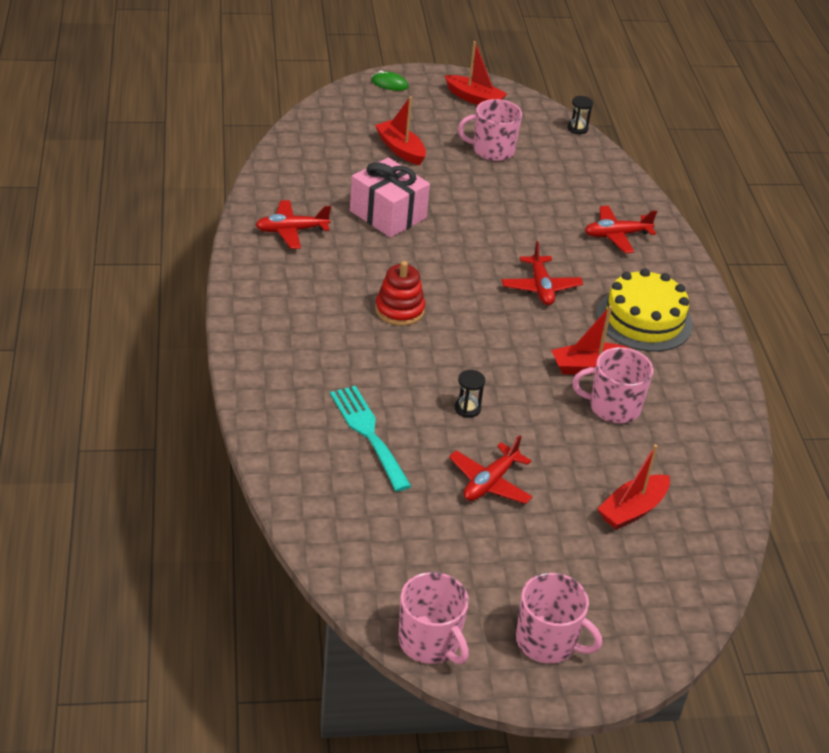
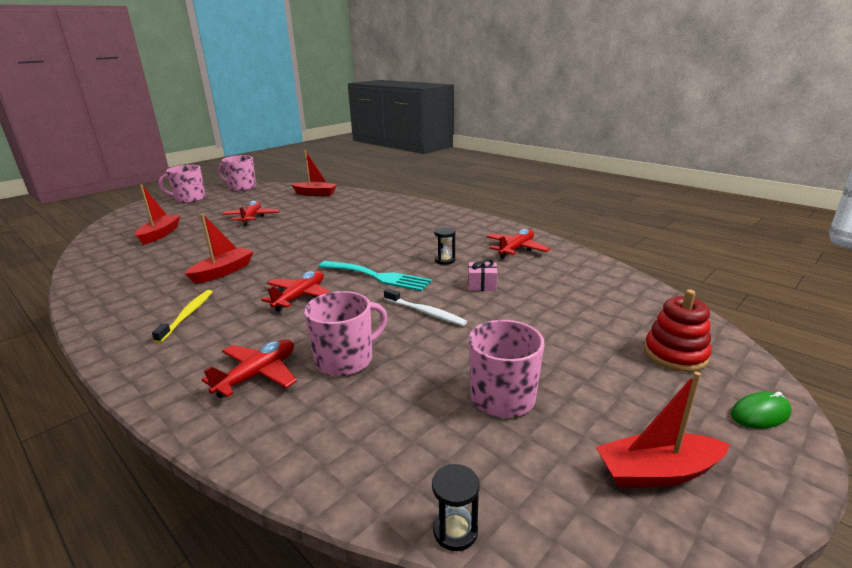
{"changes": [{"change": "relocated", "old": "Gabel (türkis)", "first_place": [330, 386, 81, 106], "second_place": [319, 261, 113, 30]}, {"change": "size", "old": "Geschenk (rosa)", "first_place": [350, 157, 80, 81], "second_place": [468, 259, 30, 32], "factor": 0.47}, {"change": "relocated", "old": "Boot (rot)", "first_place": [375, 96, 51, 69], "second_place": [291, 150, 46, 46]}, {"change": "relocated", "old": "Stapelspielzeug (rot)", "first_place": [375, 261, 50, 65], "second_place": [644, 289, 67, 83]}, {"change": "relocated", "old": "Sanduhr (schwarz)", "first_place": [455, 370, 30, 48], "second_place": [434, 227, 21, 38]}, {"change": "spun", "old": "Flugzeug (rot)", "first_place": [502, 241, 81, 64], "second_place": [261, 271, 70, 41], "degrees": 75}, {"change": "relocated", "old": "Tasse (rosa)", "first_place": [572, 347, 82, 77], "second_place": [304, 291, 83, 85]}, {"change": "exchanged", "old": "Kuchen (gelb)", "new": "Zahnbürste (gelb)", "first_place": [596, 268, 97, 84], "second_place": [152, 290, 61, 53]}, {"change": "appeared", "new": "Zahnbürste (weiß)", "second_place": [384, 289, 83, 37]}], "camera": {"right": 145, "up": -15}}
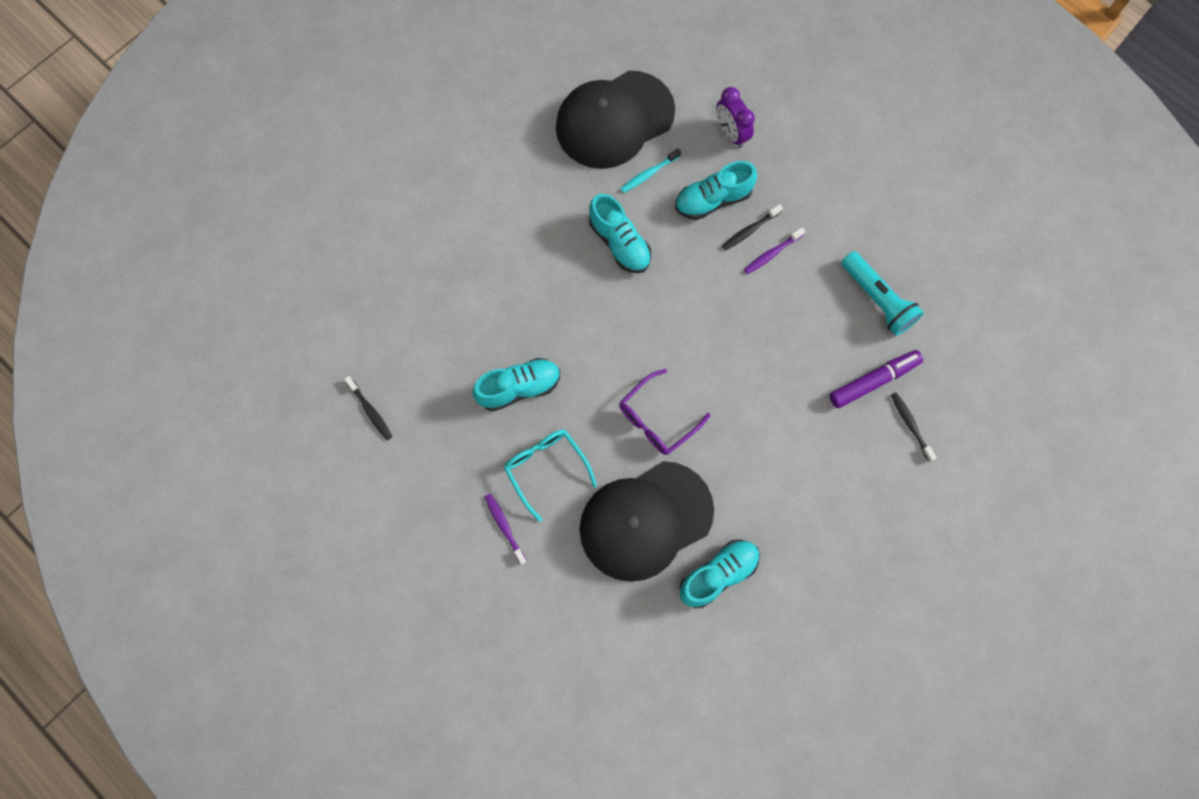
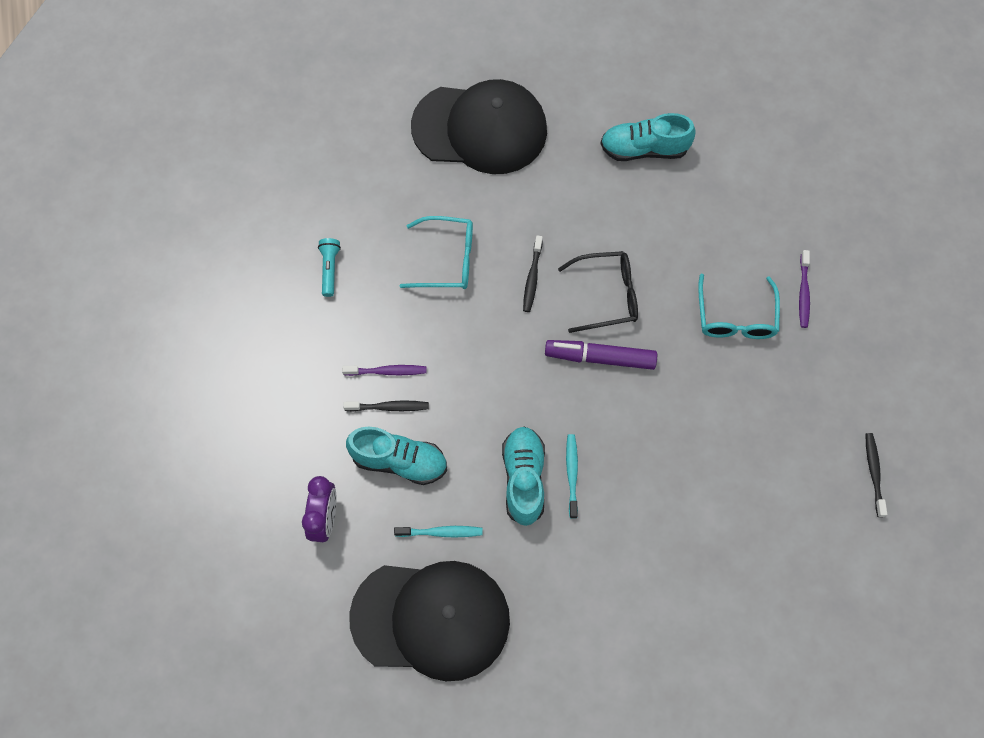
{"changes": [{"change": "missing", "old": "Schuh (türkis)", "first_place": [472, 358, 88, 53]}, {"change": "relocated", "old": "Kappe (schwarz)", "first_place": [580, 461, 134, 121], "second_place": [411, 79, 136, 95]}, {"change": "colour", "old": "Brille (lila)", "new": "Brille (schwarz)", "first_place": [619, 369, 92, 86], "second_place": [558, 251, 80, 82]}, {"change": "relocated", "old": "Filzstift (lila)", "first_place": [830, 350, 93, 58], "second_place": [545, 340, 112, 30]}, {"change": "size", "old": "Taschenlampe (türkis)", "first_place": [841, 251, 83, 85], "second_place": [318, 238, 23, 59], "factor": 0.56}, {"change": "relocated", "old": "Zahnbürste (schwarz)", "first_place": [891, 392, 46, 70], "second_place": [523, 235, 20, 77]}, {"change": "appeared", "new": "Brille (türkis)", "second_place": [400, 216, 73, 73]}, {"change": "appeared", "new": "Zahnbürste (türkis)", "second_place": [566, 434, 12, 85]}], "camera": {"right": -145, "up": -5}}
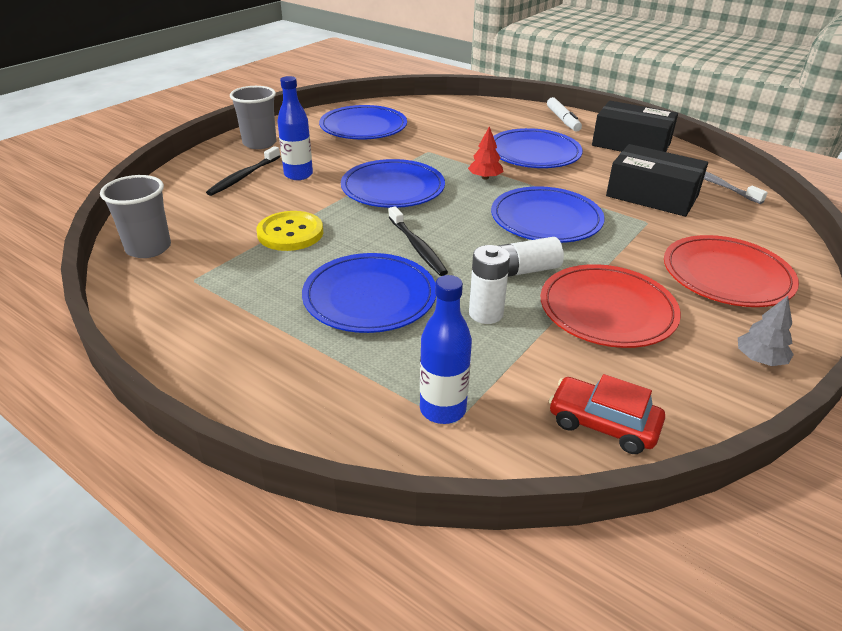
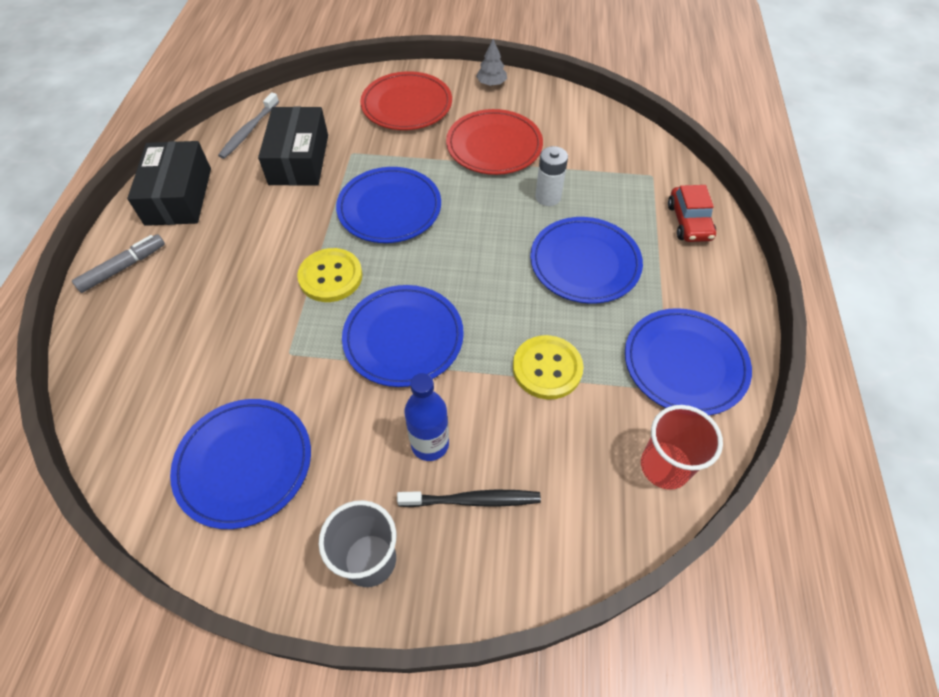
{"changes": [{"change": "colour", "old": "Becher (grau)", "new": "Becher (rot)", "first_place": [100, 175, 71, 83], "second_place": [641, 405, 82, 85]}, {"change": "missing", "old": "Zahnbürste (schwarz)", "first_place": [389, 206, 59, 70]}, {"change": "missing", "old": "Flasche (blau)", "first_place": [420, 275, 52, 149]}, {"change": "exchanged", "old": "Baum (rot)", "new": "Knopf (gelb)", "first_place": [468, 126, 36, 54], "second_place": [297, 248, 66, 54]}, {"change": "relocated", "old": "Teller (blau)", "first_place": [493, 128, 90, 40], "second_place": [625, 308, 127, 107]}, {"change": "missing", "old": "Batterie (weiß)", "first_place": [498, 237, 66, 40]}, {"change": "colour", "old": "Filzstift (weiß)", "new": "Filzstift (grau)", "first_place": [547, 97, 35, 35], "second_place": [72, 234, 93, 59]}, {"change": "relocated", "old": "Auto (rot)", "first_place": [549, 374, 116, 80], "second_place": [668, 185, 48, 57]}], "camera": {"right": -120, "up": 20}}
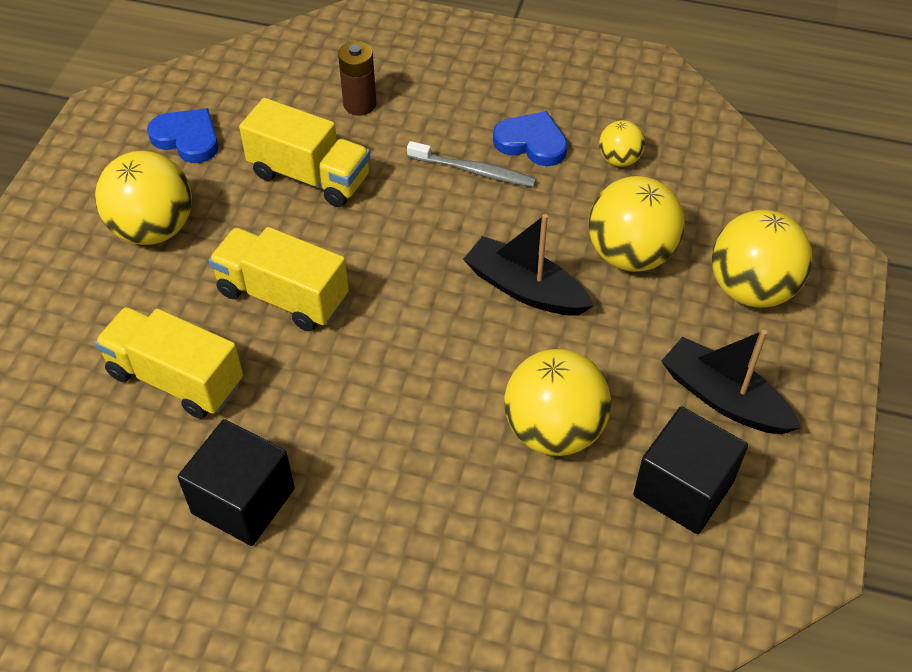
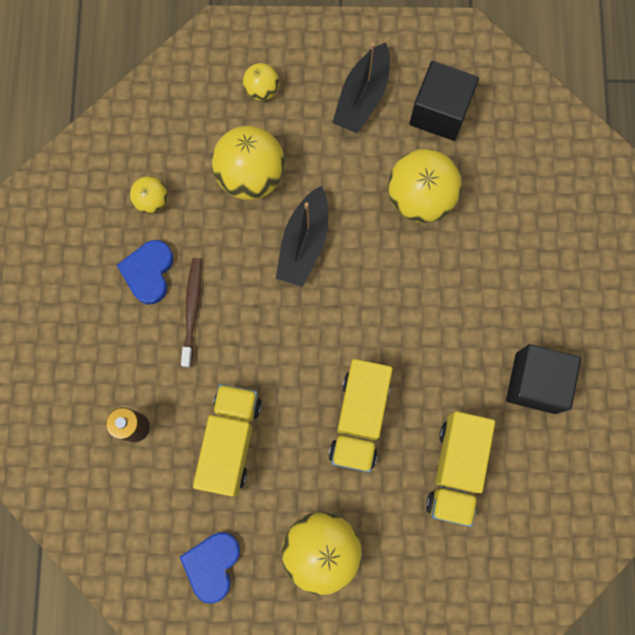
{"changes": [{"change": "colour", "old": "Zahnbürste (grau)", "new": "Zahnbürste (braun)", "first_place": [407, 141, 129, 46], "second_place": [181, 258, 20, 109]}, {"change": "size", "old": "Ball (gelb)", "first_place": [712, 210, 100, 98], "second_place": [243, 63, 36, 38], "factor": 0.52}], "camera": {"right": -105, "up": 25}}
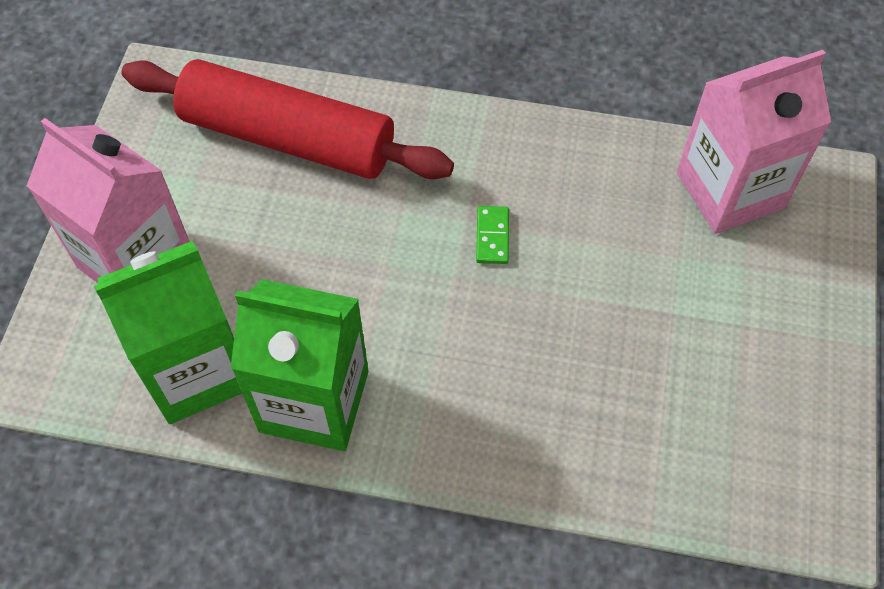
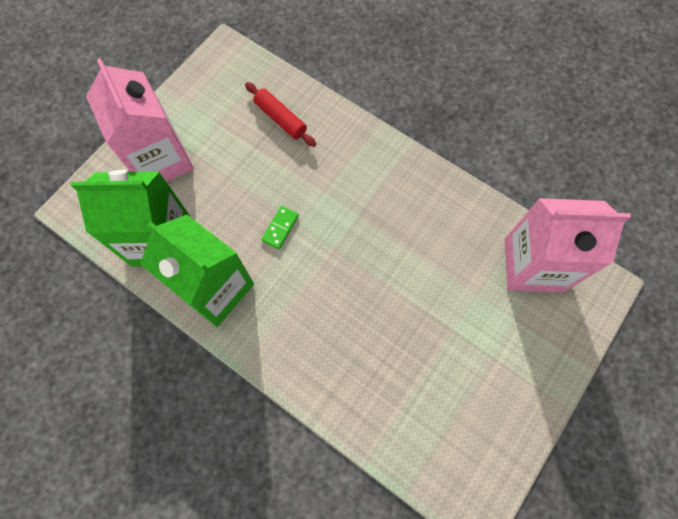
{"changes": [{"change": "size", "old": "Nudelholz (rot)", "first_place": [122, 59, 332, 120], "second_place": [245, 82, 71, 65], "factor": 0.45}, {"change": "relocated", "old": "Dominostein (grün)", "first_place": [476, 206, 33, 58], "second_place": [261, 206, 38, 43]}], "camera": {"right": 25, "up": 10}}
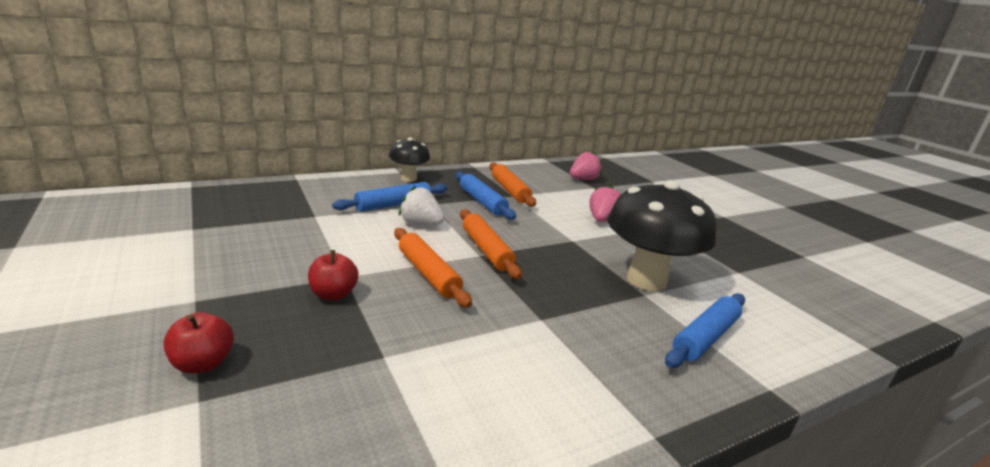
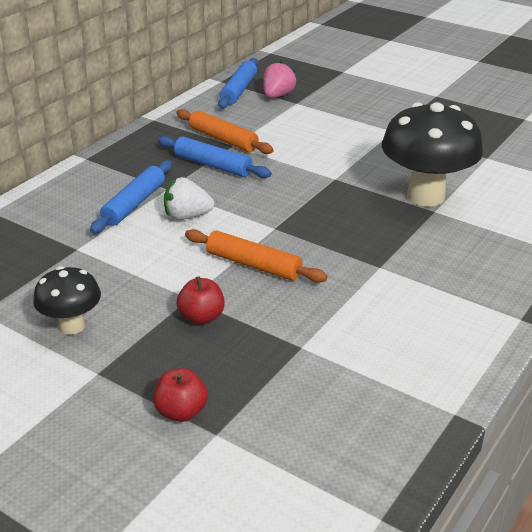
{"changes": [{"change": "relocated", "old": "Pilz (schwarz)", "first_place": [389, 137, 41, 45], "second_place": [33, 266, 68, 69]}, {"change": "missing", "old": "Nudelholz (orange)", "first_place": [460, 209, 62, 70]}, {"change": "missing", "old": "Erdbeere (rosa)", "first_place": [589, 185, 32, 37]}, {"change": "relocated", "old": "Nudelholz (blau)", "first_place": [665, 293, 80, 75], "second_place": [218, 58, 40, 51]}], "camera": {"right": -25, "up": 10}}
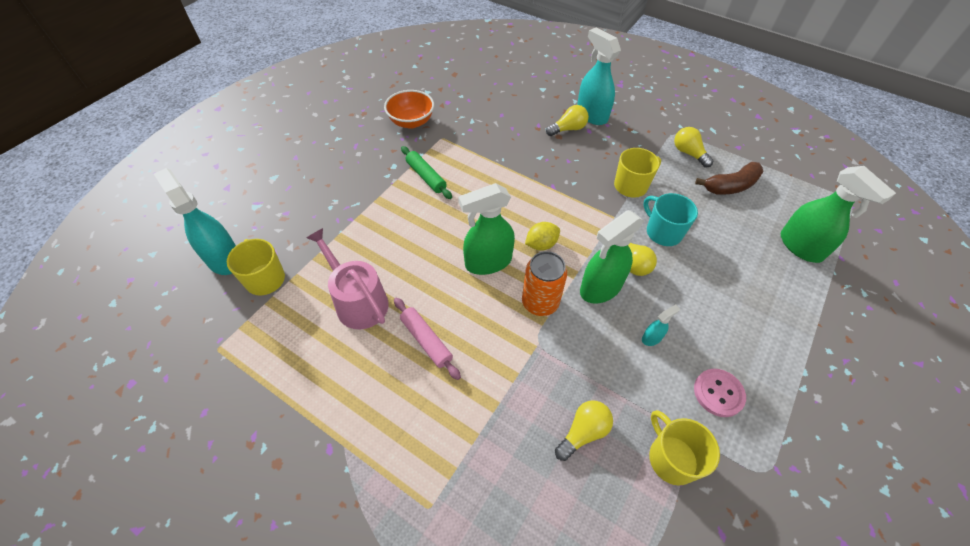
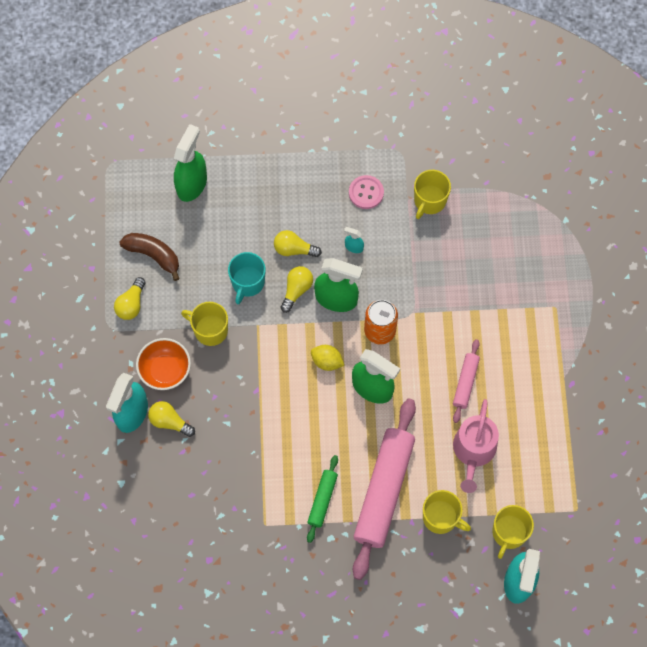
{"changes": [{"change": "relocated", "old": "Schüssel (orange)", "first_place": [384, 90, 50, 39], "second_place": [136, 338, 55, 52]}, {"change": "relocated", "old": "Glühbirne (gelb)", "first_place": [555, 400, 58, 61], "second_place": [274, 230, 48, 27]}, {"change": "appeared", "new": "Nudelholz (rosa)", "second_place": [353, 399, 63, 181]}, {"change": "appeared", "new": "Tasse (gelb)", "second_place": [423, 490, 48, 44]}], "camera": {"right": -125, "up": 15}}
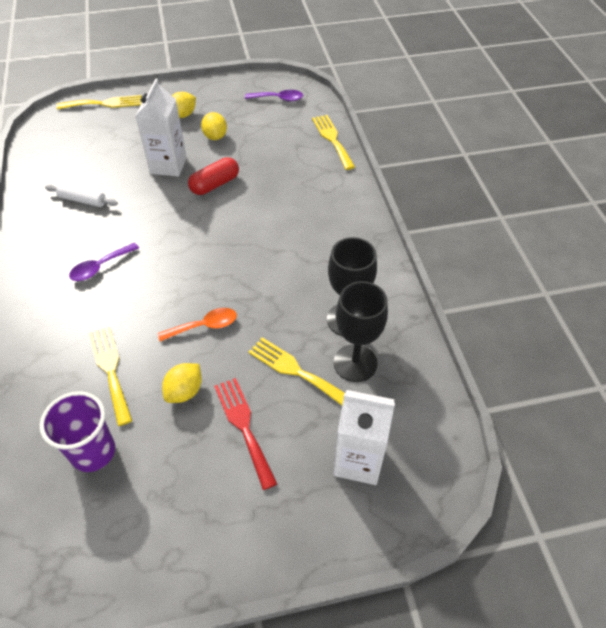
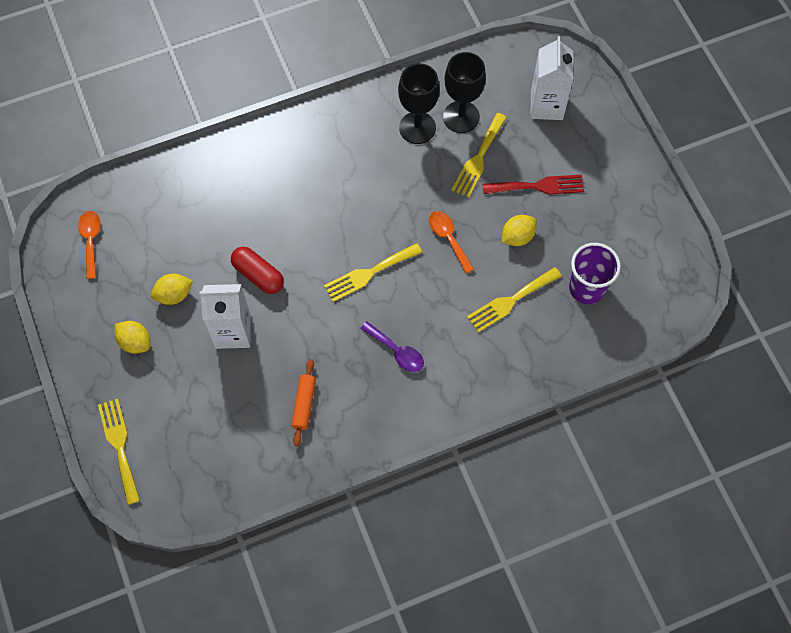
{"changes": [{"change": "colour", "old": "Nudelholz (weiß)", "new": "Nudelholz (orange)", "first_place": [45, 183, 73, 24], "second_place": [291, 359, 25, 88]}, {"change": "spun", "old": "Zitrone (gelb)", "first_place": [162, 363, 40, 40], "second_place": [502, 215, 35, 31], "degrees": -60}, {"change": "spun", "old": "Gabel (rot)", "first_place": [214, 378, 63, 112], "second_place": [483, 175, 101, 20], "degrees": -150}, {"change": "colour", "old": "Löffel (lila)", "new": "Löffel (orange)", "first_place": [245, 90, 58, 12], "second_place": [78, 211, 23, 68]}, {"change": "relocated", "old": "Gabel (gelb)", "first_place": [312, 115, 43, 55], "second_place": [324, 243, 98, 59]}], "camera": {"right": -100, "up": 15}}
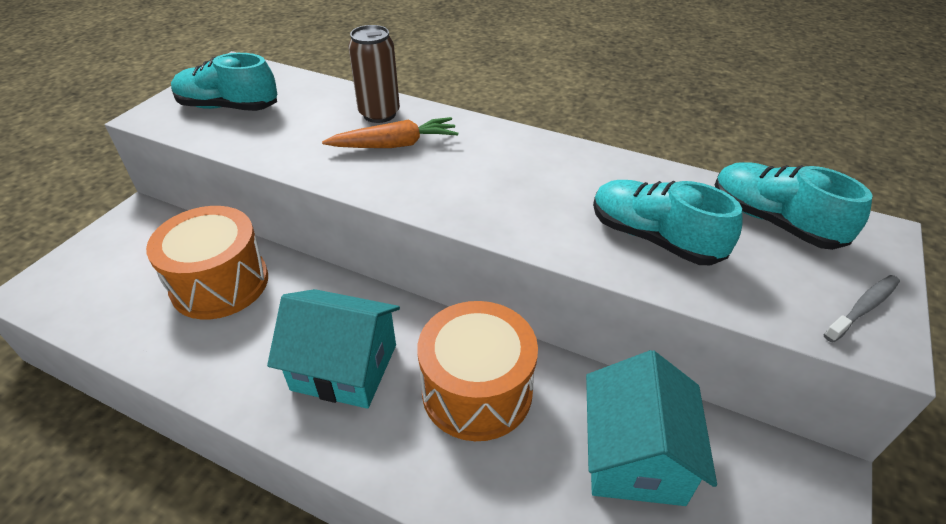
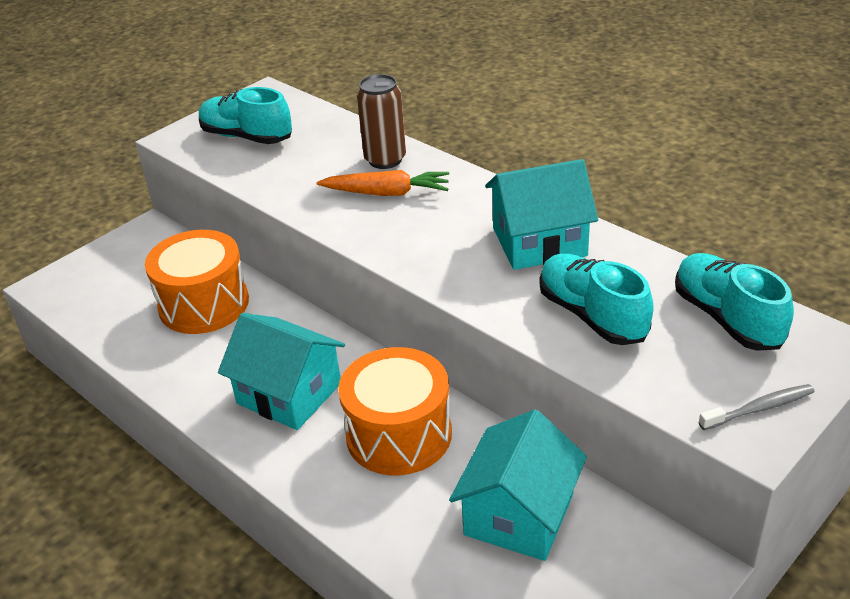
{"changes": [{"change": "appeared", "new": "Haus (türkis)", "second_place": [485, 159, 113, 111]}], "camera": {"right": 20, "up": -5}}
